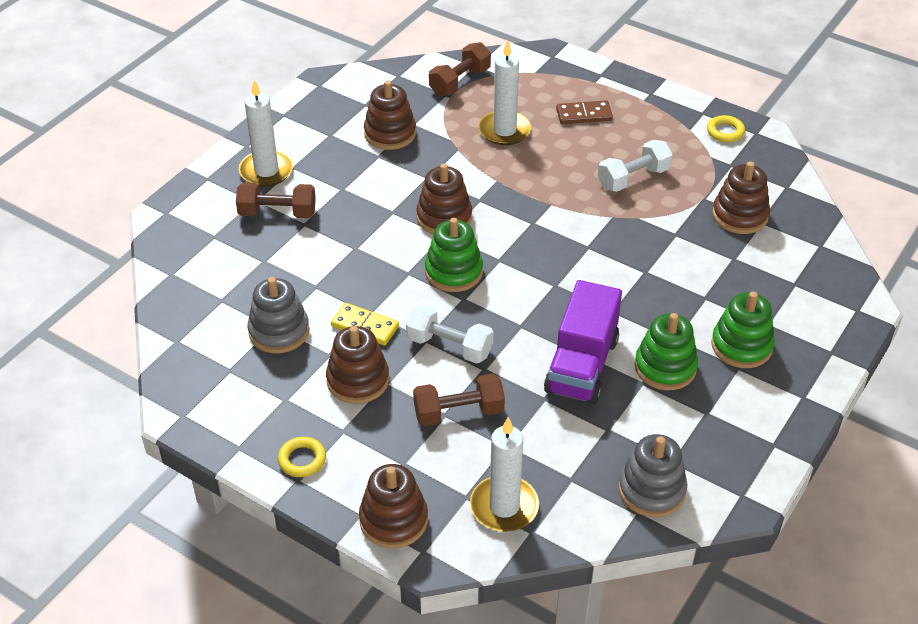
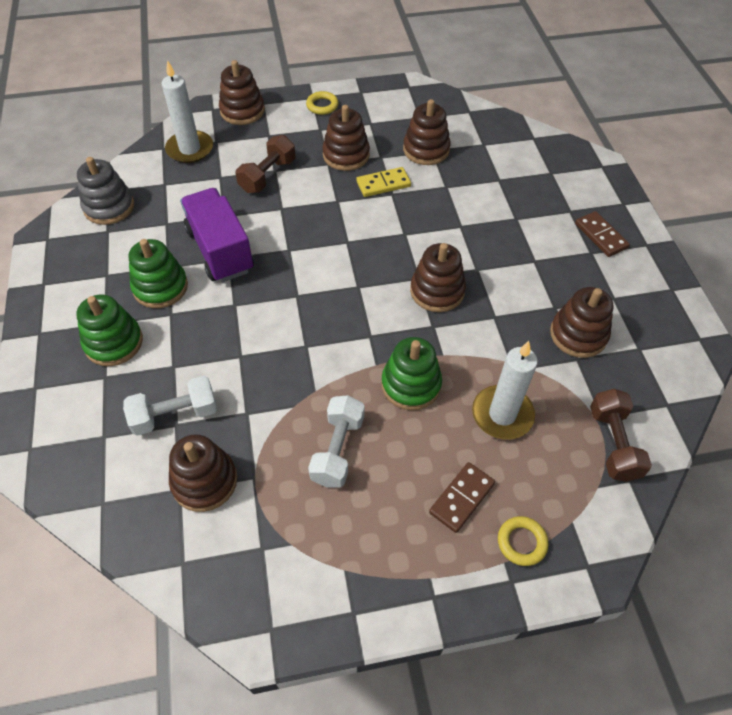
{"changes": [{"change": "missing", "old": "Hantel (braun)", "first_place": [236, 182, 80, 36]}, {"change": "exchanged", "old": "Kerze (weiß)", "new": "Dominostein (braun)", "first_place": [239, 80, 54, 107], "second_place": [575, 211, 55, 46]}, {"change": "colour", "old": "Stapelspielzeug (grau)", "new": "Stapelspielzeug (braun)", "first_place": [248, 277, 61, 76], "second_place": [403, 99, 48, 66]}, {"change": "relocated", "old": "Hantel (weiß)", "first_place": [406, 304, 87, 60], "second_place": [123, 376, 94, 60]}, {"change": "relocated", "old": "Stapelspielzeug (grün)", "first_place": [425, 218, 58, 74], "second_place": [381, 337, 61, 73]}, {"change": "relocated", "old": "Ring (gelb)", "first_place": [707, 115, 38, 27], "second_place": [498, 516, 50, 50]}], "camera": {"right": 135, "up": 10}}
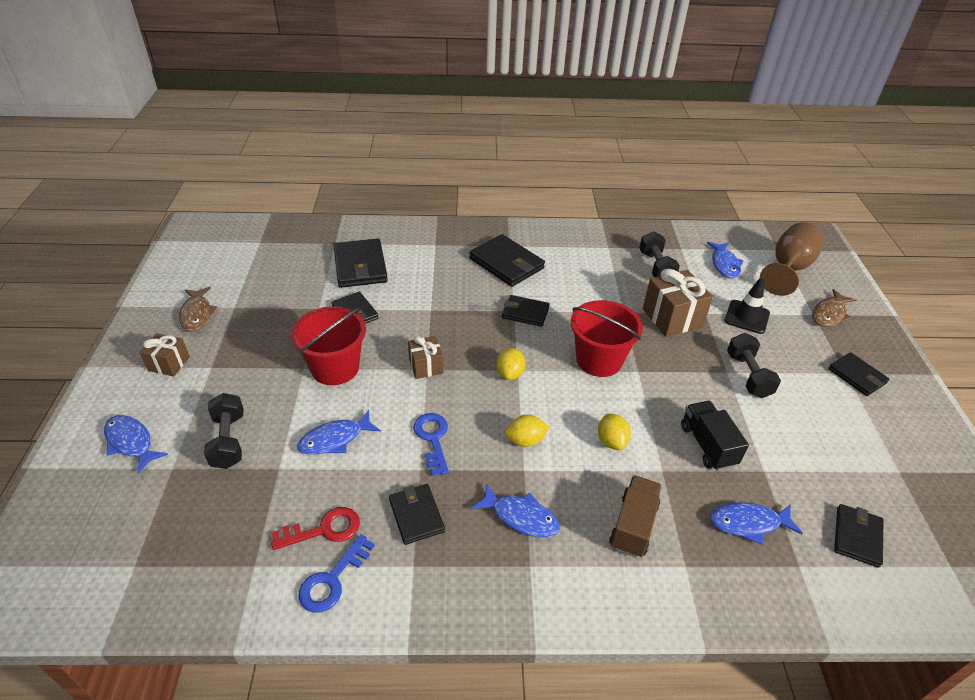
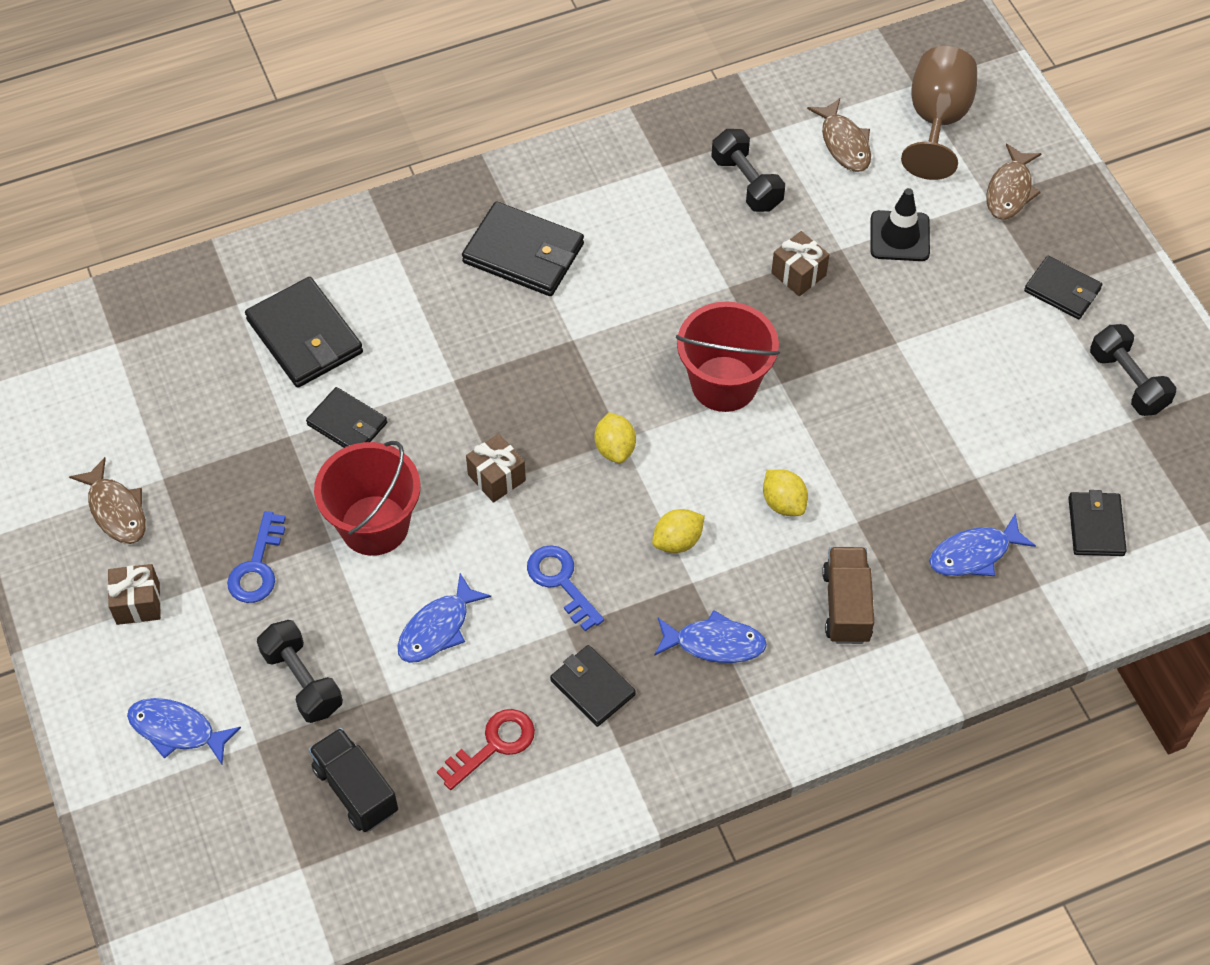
{"changes": [{"change": "relocated", "old": "Schlüssel (blau)", "first_place": [299, 534, 76, 79], "second_place": [227, 511, 59, 92]}, {"change": "missing", "old": "Geldbörse (schwarz)", "first_place": [502, 295, 48, 32]}, {"change": "size", "old": "Geschenk (braun)", "first_place": [643, 269, 70, 68], "second_place": [771, 231, 59, 65], "factor": 0.59}, {"change": "relocated", "old": "Lastwagen (schwarz)", "first_place": [681, 401, 68, 70], "second_place": [309, 728, 89, 104]}, {"change": "colour", "old": "Fisch (blau)", "new": "Fisch (braun)", "first_place": [707, 242, 37, 37], "second_place": [807, 98, 64, 74]}, {"change": "relocated", "old": "Hantel (schwarz)", "first_place": [727, 333, 54, 65], "second_place": [1090, 324, 86, 92]}], "camera": {"right": -20, "up": 15}}
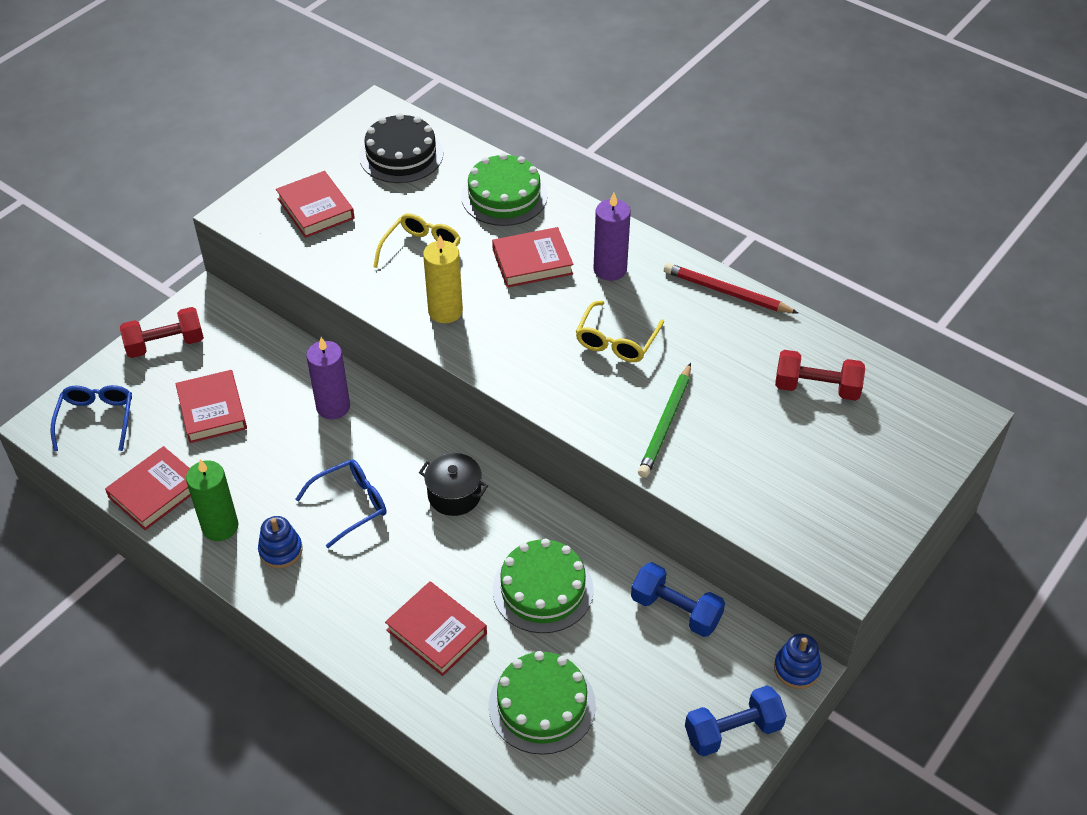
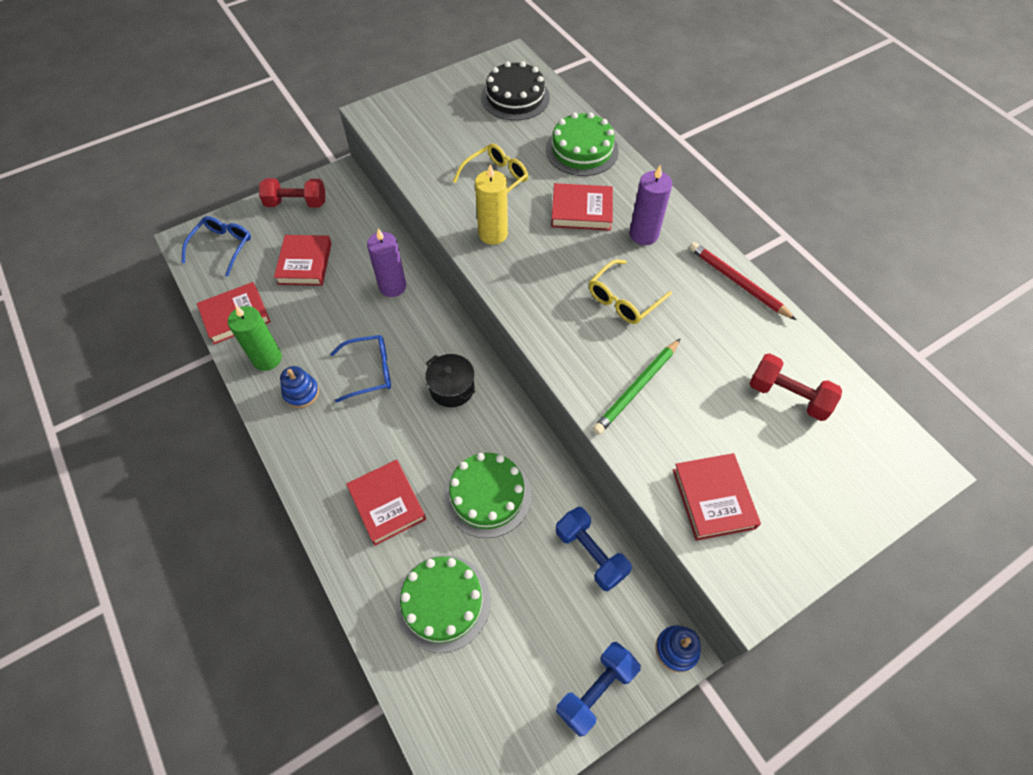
{"changes": [{"change": "relocated", "old": "Buch (rot)", "first_place": [276, 171, 79, 67], "second_place": [673, 453, 88, 88]}, {"change": "spun", "old": "Hantel (blau)", "first_place": [685, 685, 102, 71], "second_place": [556, 642, 85, 95], "degrees": -45}], "camera": {"right": 20, "up": 10}}
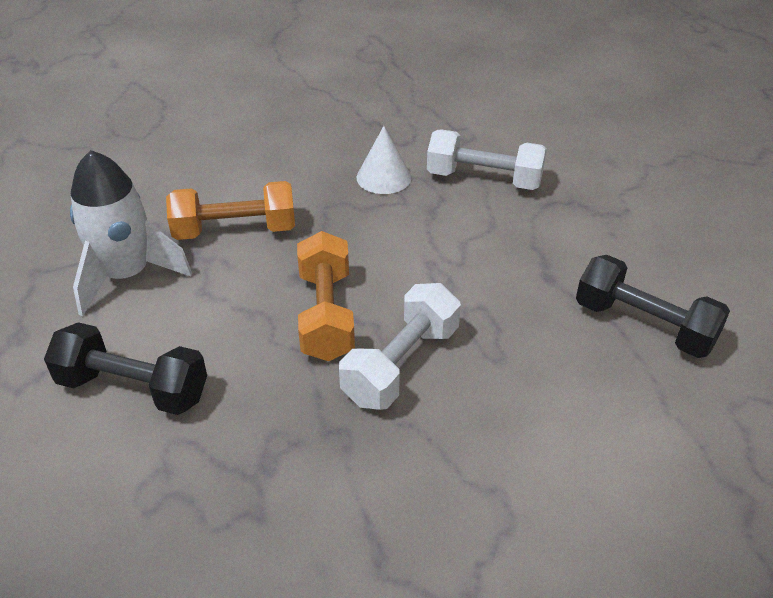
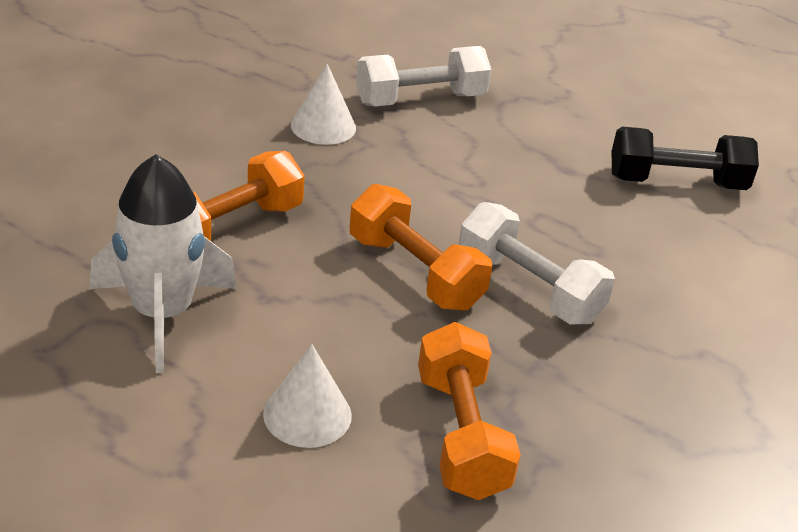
{"changes": [{"change": "exchanged", "old": "Hantel (schwarz)", "new": "Kegel (weiß)", "first_place": [44, 322, 163, 93], "second_place": [263, 344, 89, 104]}, {"change": "spun", "old": "Hantel (weiß)", "first_place": [339, 283, 122, 127], "second_place": [458, 202, 157, 122], "degrees": -45}, {"change": "appeared", "new": "Hantel (orange)", "second_place": [418, 322, 103, 178]}], "camera": {"right": -40, "up": -5}}
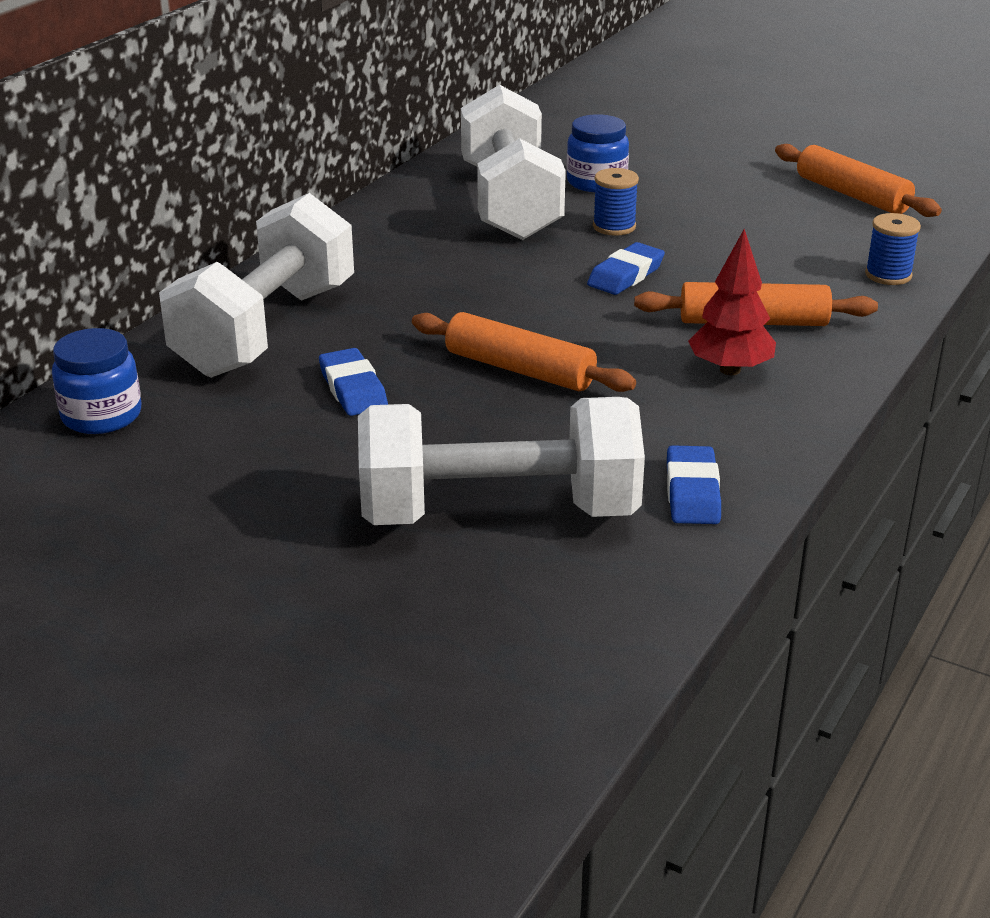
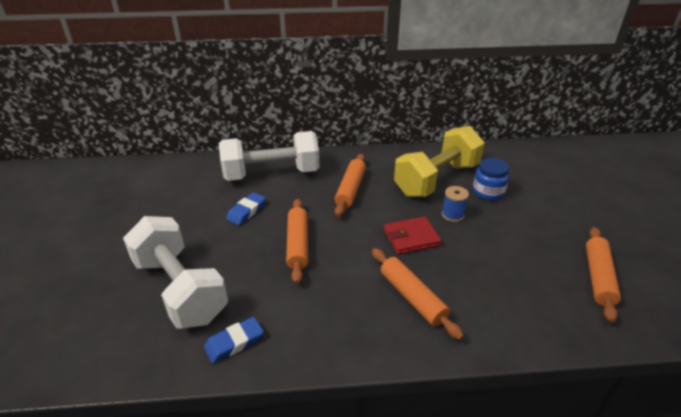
{"changes": [{"change": "missing", "old": "Einmachglas (blau)", "first_place": [52, 328, 89, 106]}, {"change": "colour", "old": "Hantel (weiß)", "new": "Hantel (gelb)", "first_place": [461, 85, 105, 155], "second_place": [394, 126, 91, 71]}, {"change": "exchanged", "old": "Radiergummi (blau)", "new": "Geldbörse (rot)", "first_place": [587, 242, 78, 53], "second_place": [384, 216, 58, 39]}, {"change": "missing", "old": "Baum (rot)", "first_place": [688, 229, 88, 146]}, {"change": "missing", "old": "Garnrolle (blau)", "first_place": [865, 213, 56, 72]}, {"change": "appeared", "new": "Nudelholz (orange)", "second_place": [335, 154, 31, 63]}], "camera": {"right": 55, "up": 5}}
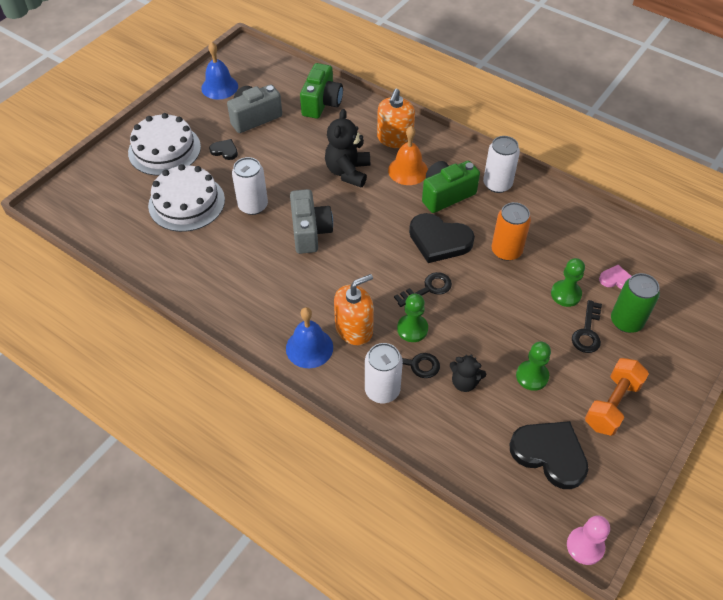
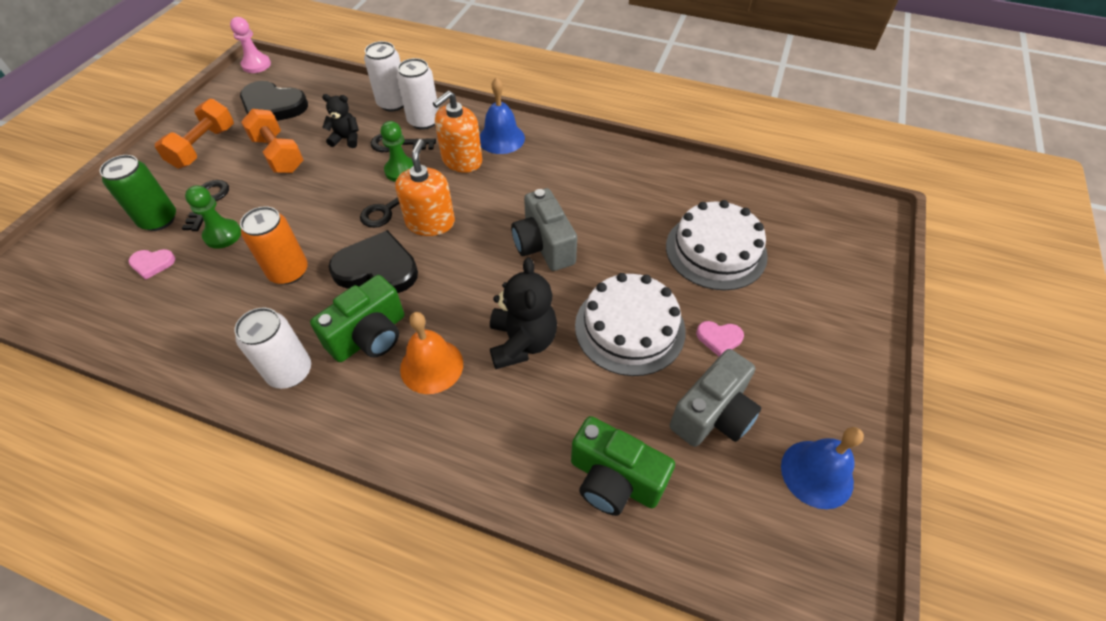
{"changes": [{"change": "relocated", "old": "Kuchen (weiß)", "first_place": [128, 113, 73, 63], "second_place": [575, 273, 111, 103]}, {"change": "colour", "old": "Herz (schwarz)", "new": "Herz (rosa)", "first_place": [209, 139, 29, 21], "second_place": [696, 321, 48, 35]}, {"change": "relocated", "old": "Dose (weiß)", "first_place": [232, 157, 36, 58], "second_place": [364, 41, 39, 71]}, {"change": "spun", "old": "Kamera (grün)", "first_place": [300, 63, 43, 56], "second_place": [571, 416, 104, 100], "degrees": -60}, {"change": "relocated", "old": "Seifenspender (orange)", "first_place": [377, 89, 38, 59], "second_place": [395, 139, 60, 97]}, {"change": "exchanged", "old": "Bauer (grün)", "new": "Hantel (orange)", "first_place": [516, 341, 35, 50], "second_place": [241, 109, 62, 64]}], "camera": {"right": 165, "up": 0}}
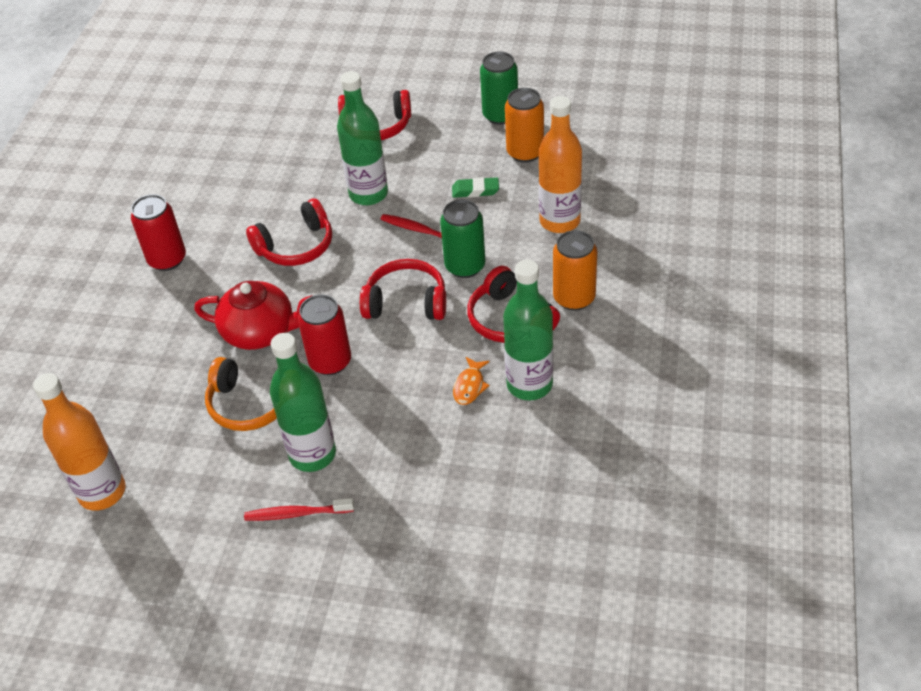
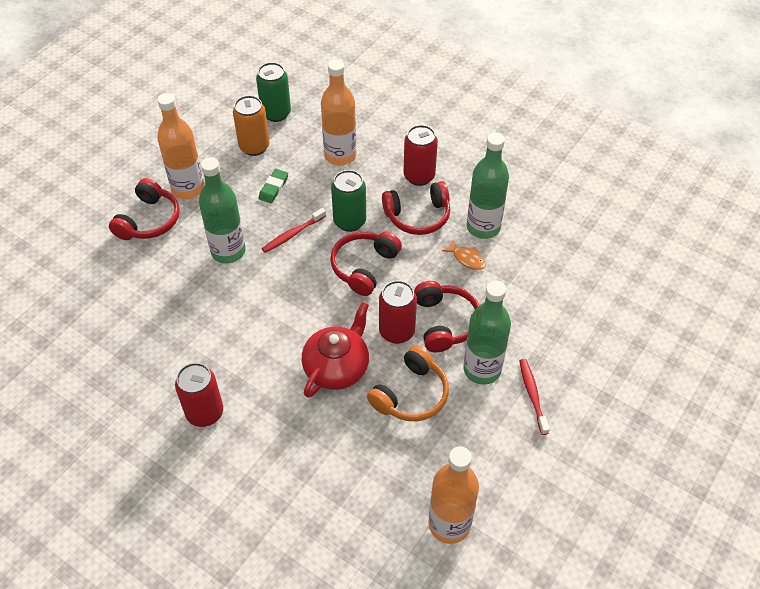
{"changes": [{"change": "spun", "old": "Zahnbürste (rot)", "first_place": [244, 498, 110, 23], "second_place": [519, 359, 31, 76], "degrees": 150}, {"change": "relocated", "old": "Kopfhörer (rot)", "first_place": [246, 198, 86, 68], "second_place": [414, 281, 65, 71]}, {"change": "relocated", "old": "Dose (grün)", "first_place": [480, 51, 38, 74], "second_place": [256, 62, 35, 60]}, {"change": "colour", "old": "Dose (orange)", "new": "Dose (rot)", "first_place": [553, 230, 44, 81], "second_place": [404, 125, 34, 61]}, {"change": "appeared", "new": "Flasche (orange)", "second_place": [157, 93, 47, 106]}], "camera": {"right": -70, "up": 5}}
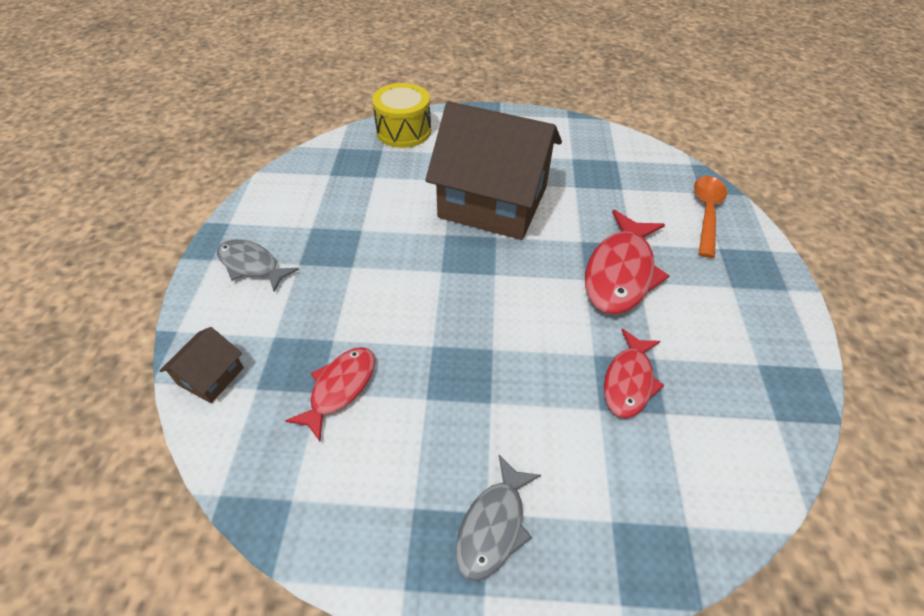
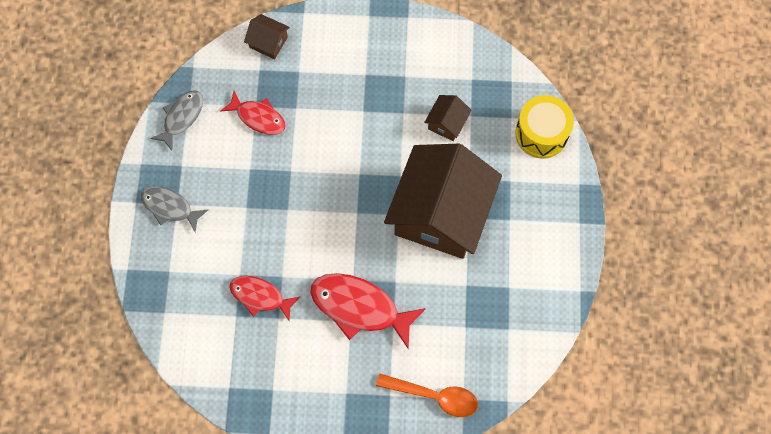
{"changes": [{"change": "relocated", "old": "Fisch (grau)", "first_place": [217, 239, 82, 53], "second_place": [150, 90, 53, 61]}, {"change": "appeared", "new": "Haus (braun)", "second_place": [424, 95, 48, 46]}], "camera": {"right": 90, "up": 20}}
